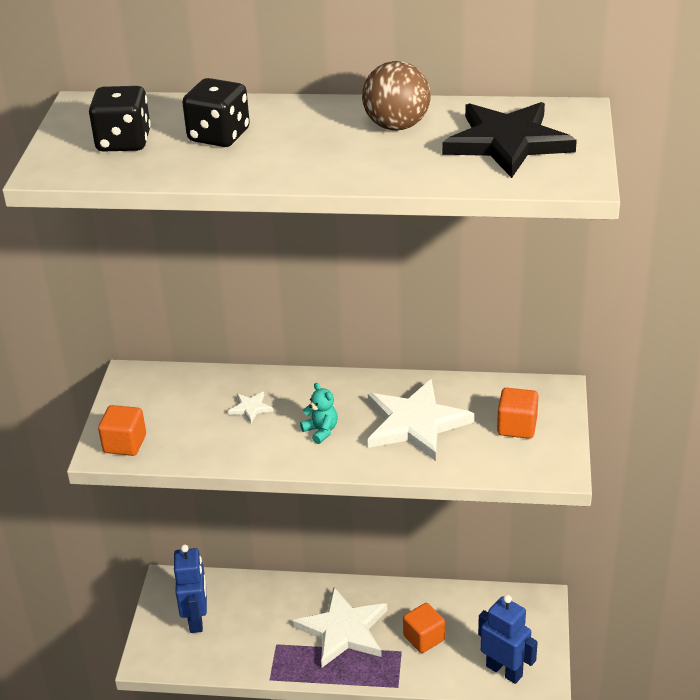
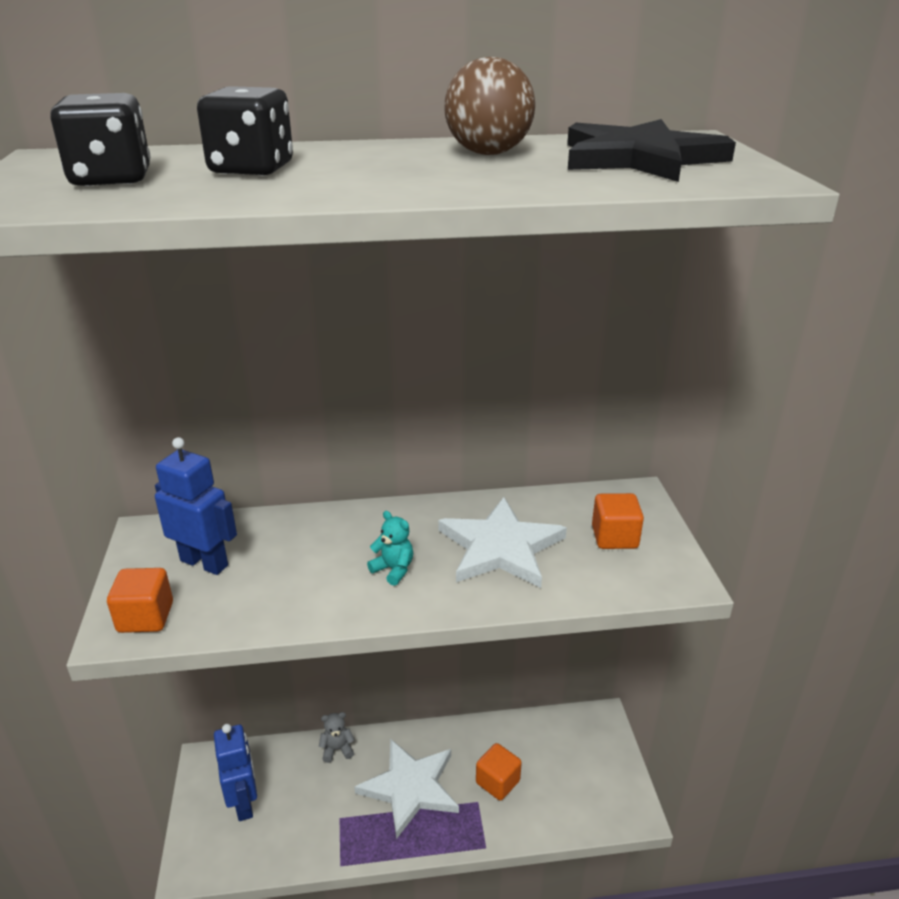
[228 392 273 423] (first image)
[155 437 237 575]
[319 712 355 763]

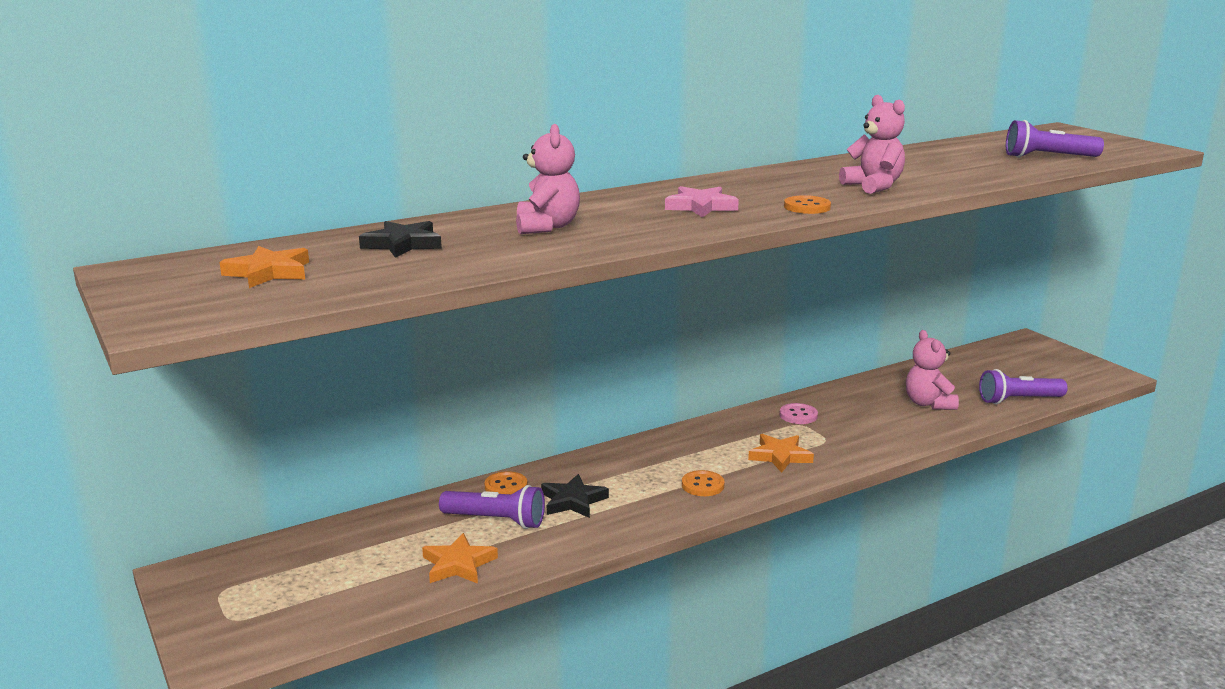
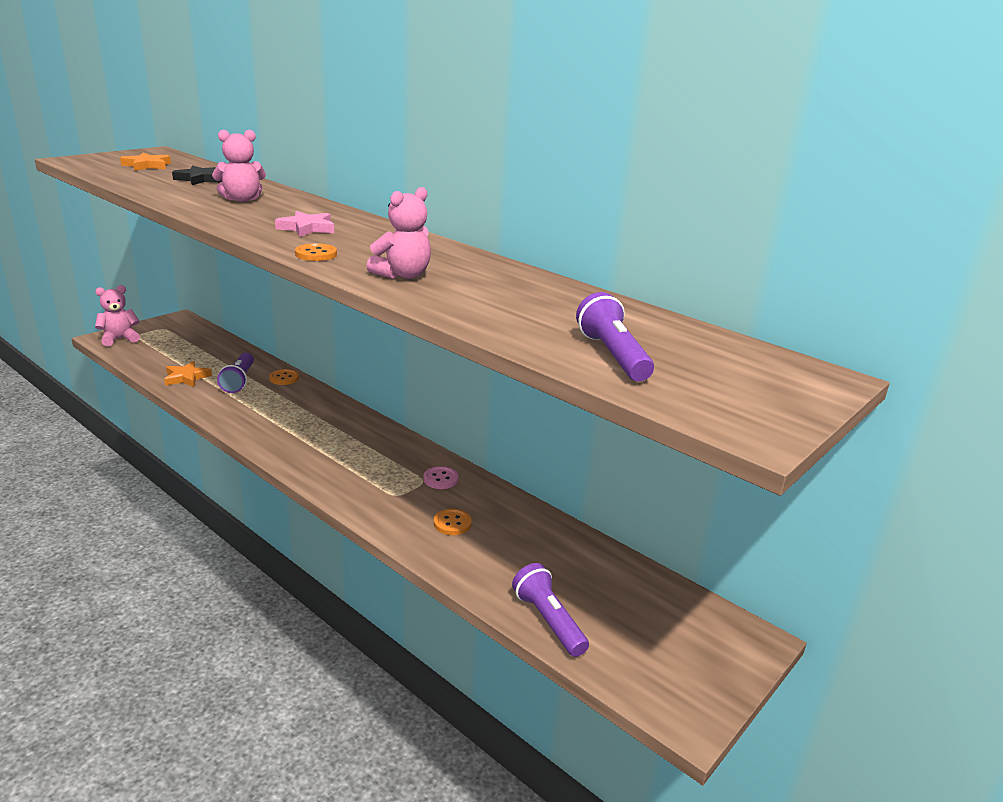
[541 474 609 518] (first image)
[434 509 472 535]
[748 434 814 473] (first image)
[95 285 140 346]

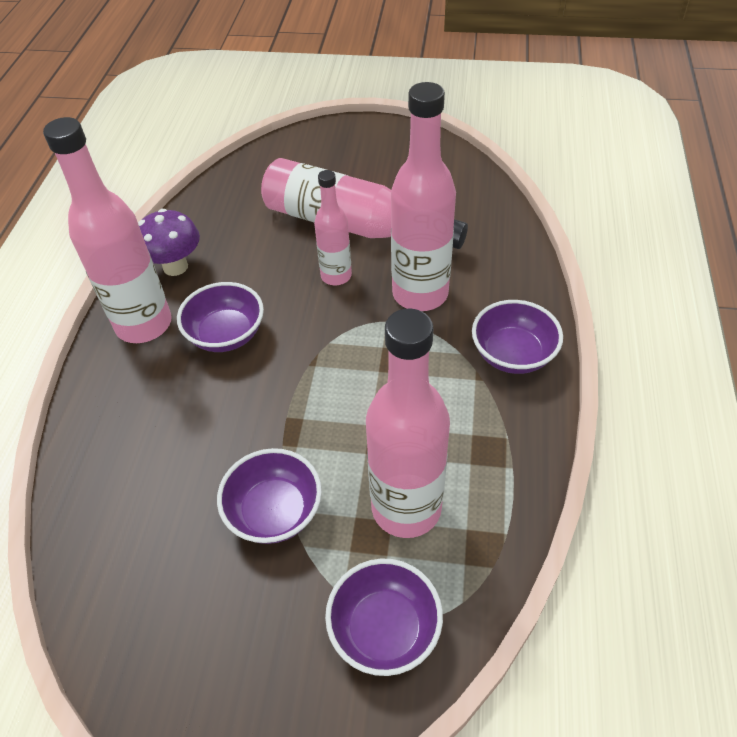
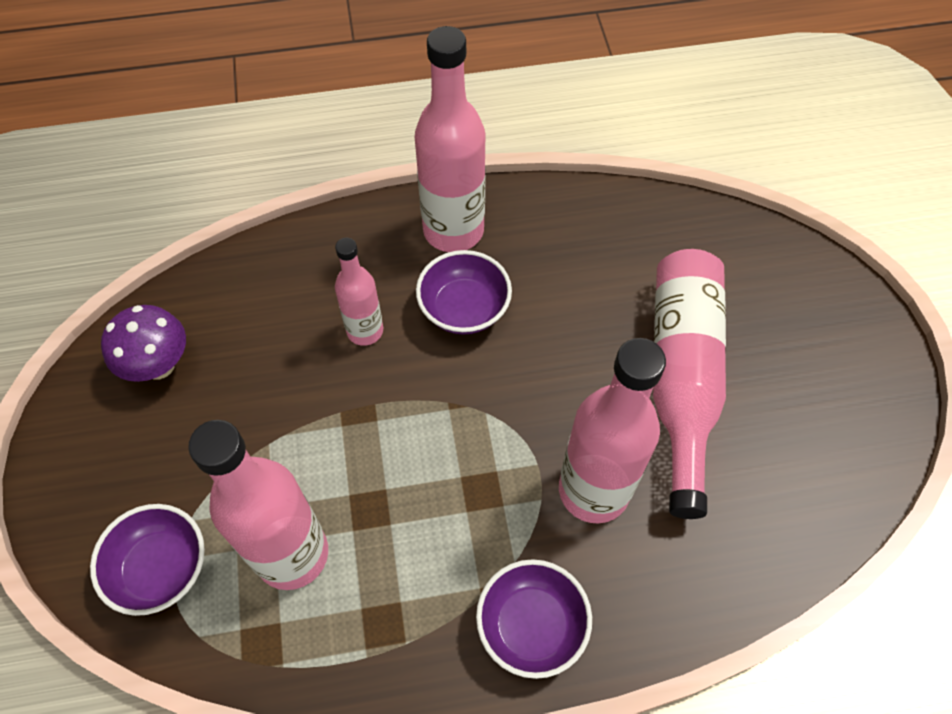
[101 305 186 382]
[217 448 322 544] (first image)
[335 238 383 346]

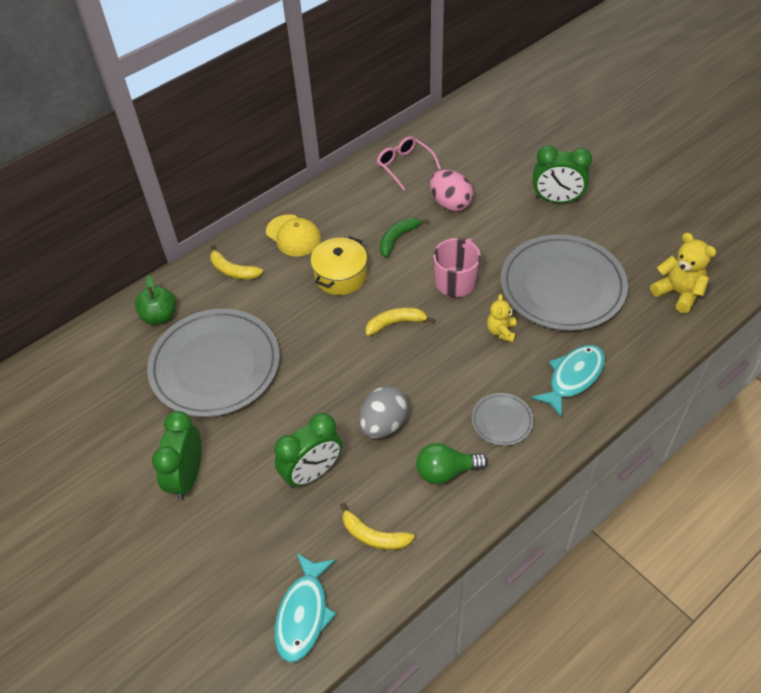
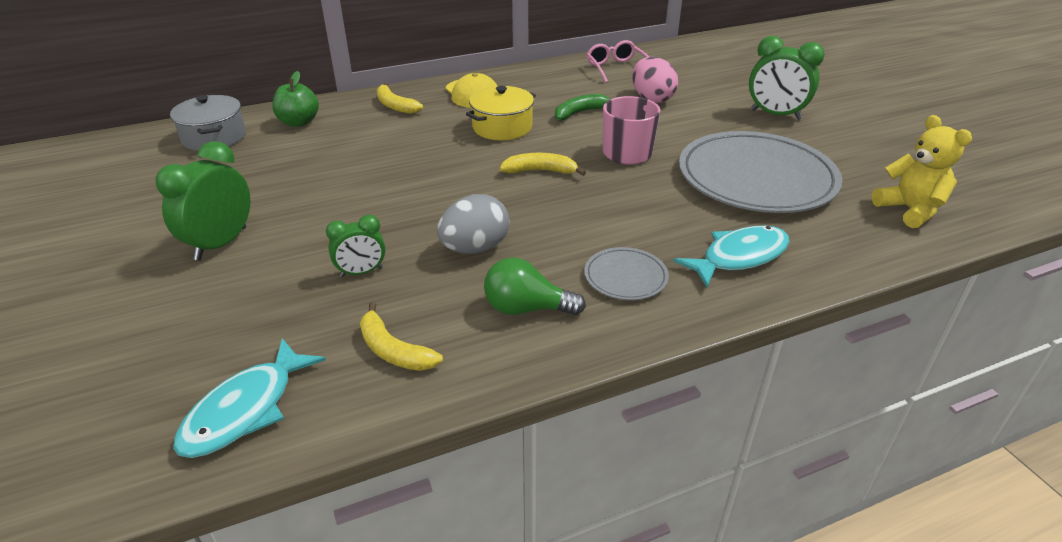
[147 309 280 417] (first image)
[326 215 386 277]
[487 294 516 342] (first image)
[170 95 246 151]

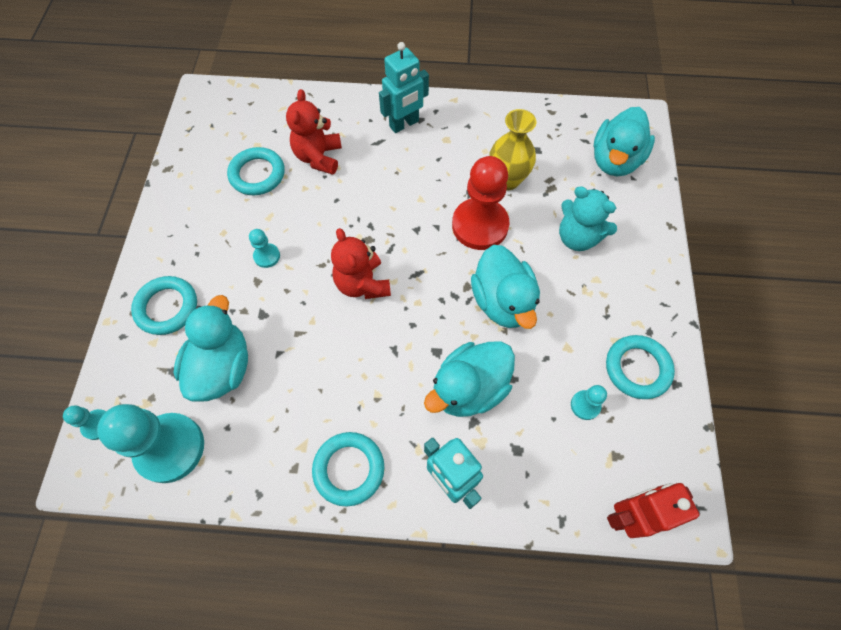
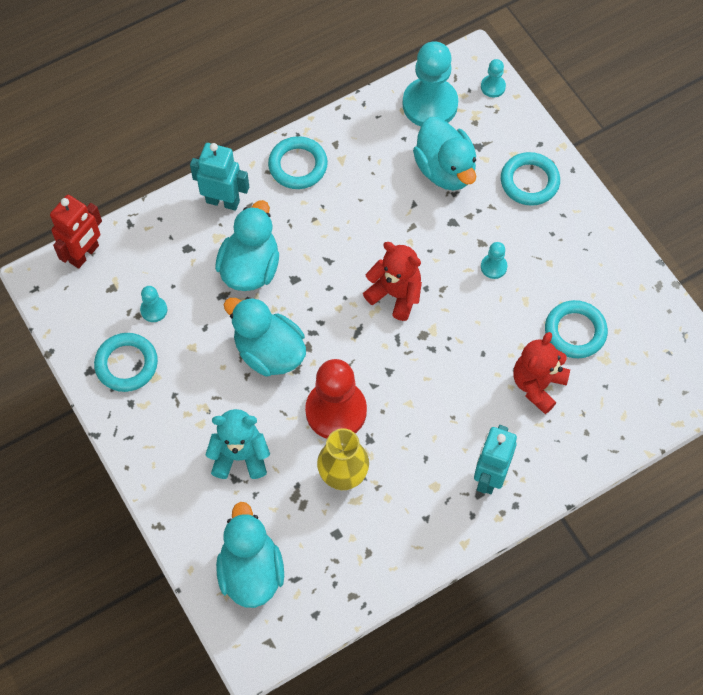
[513 332 570 414]

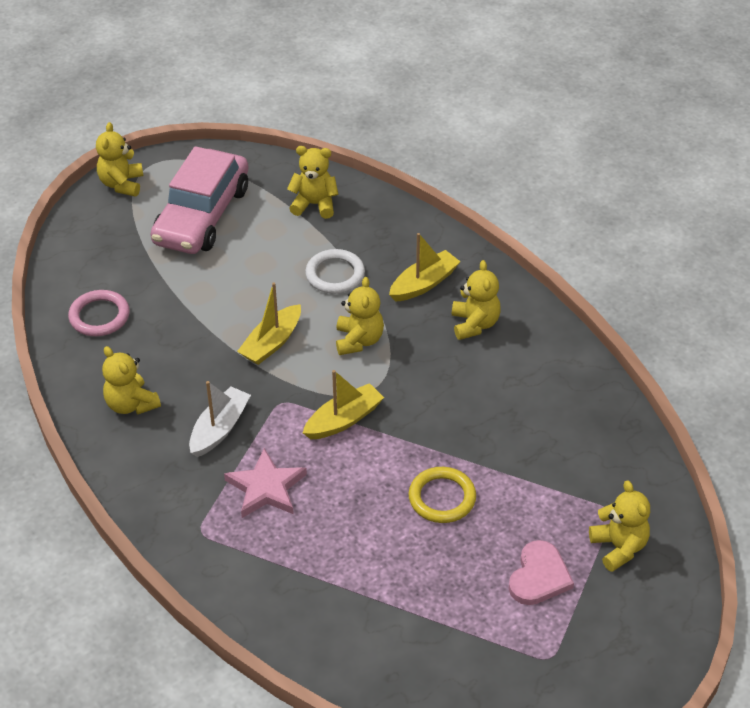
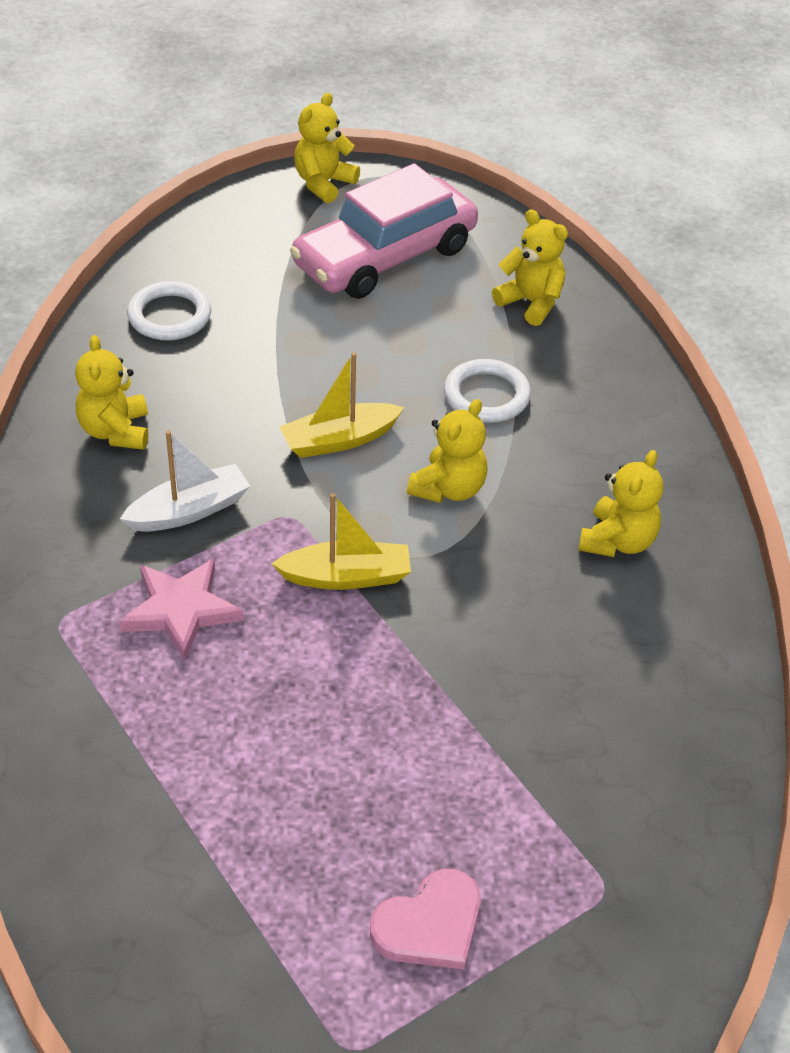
[127 281 211 340]
[389 233 460 302] (first image)
[408 467 476 523] (first image)
[589 481 650 572] (first image)

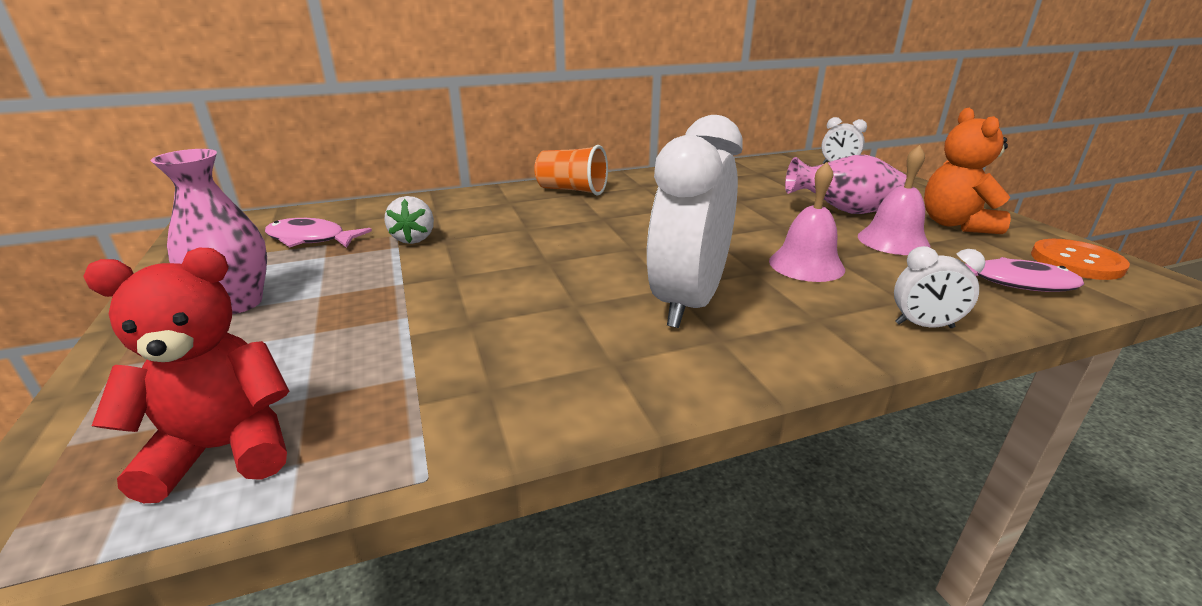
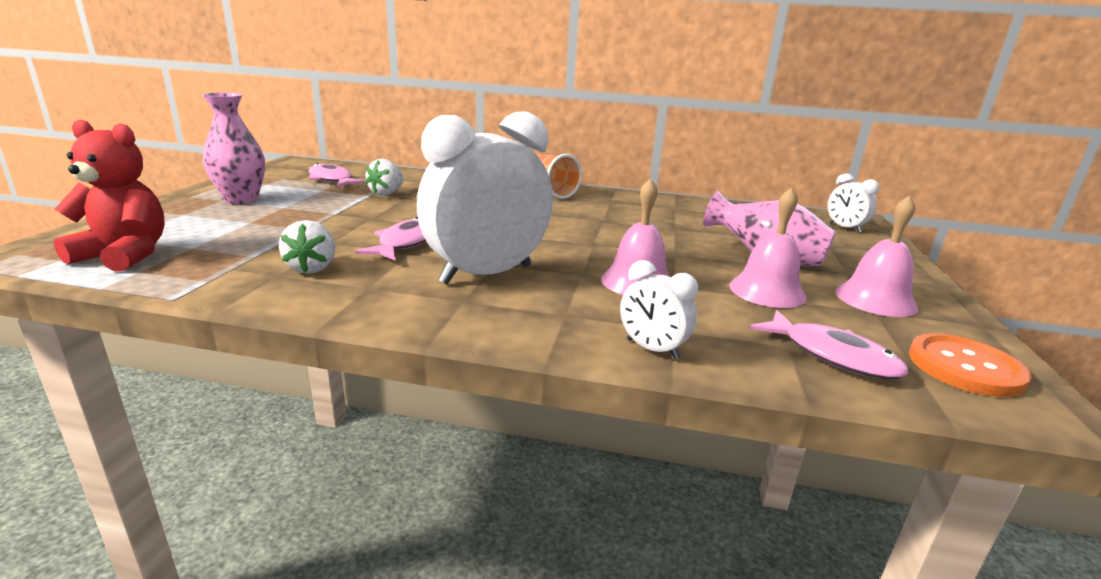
[835 195 919 317]
[279 220 335 274]
[355 217 426 261]

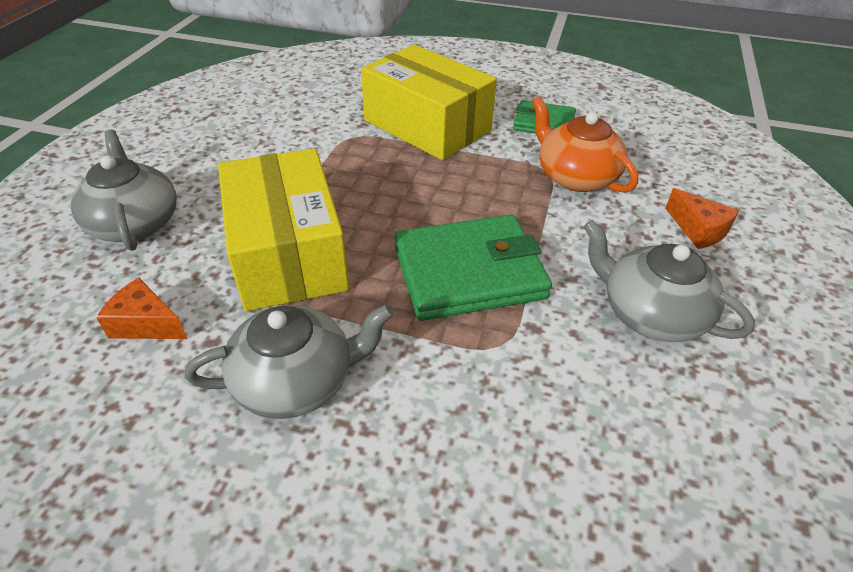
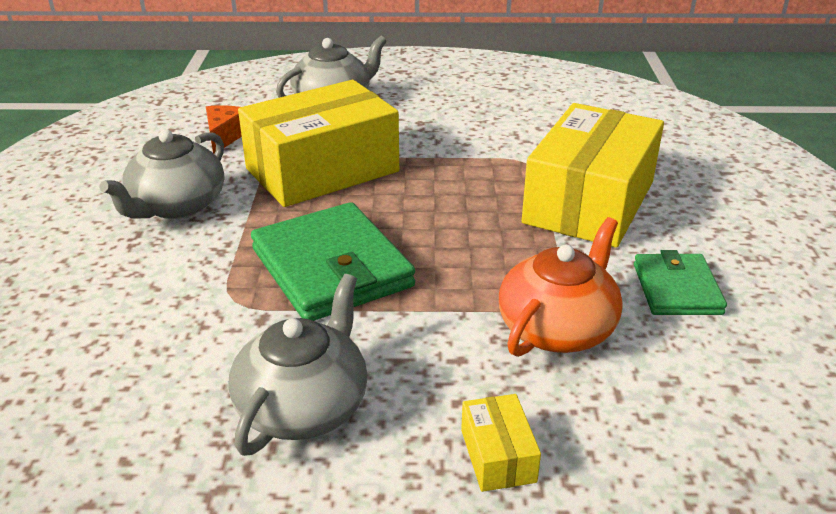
[100 129 224 219]
[461 394 541 492]

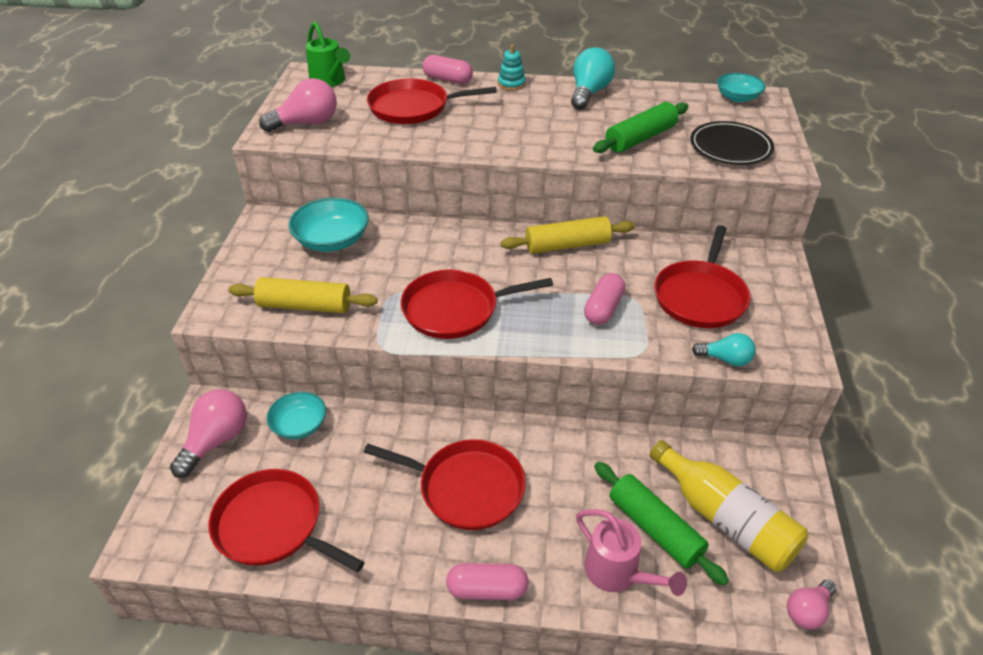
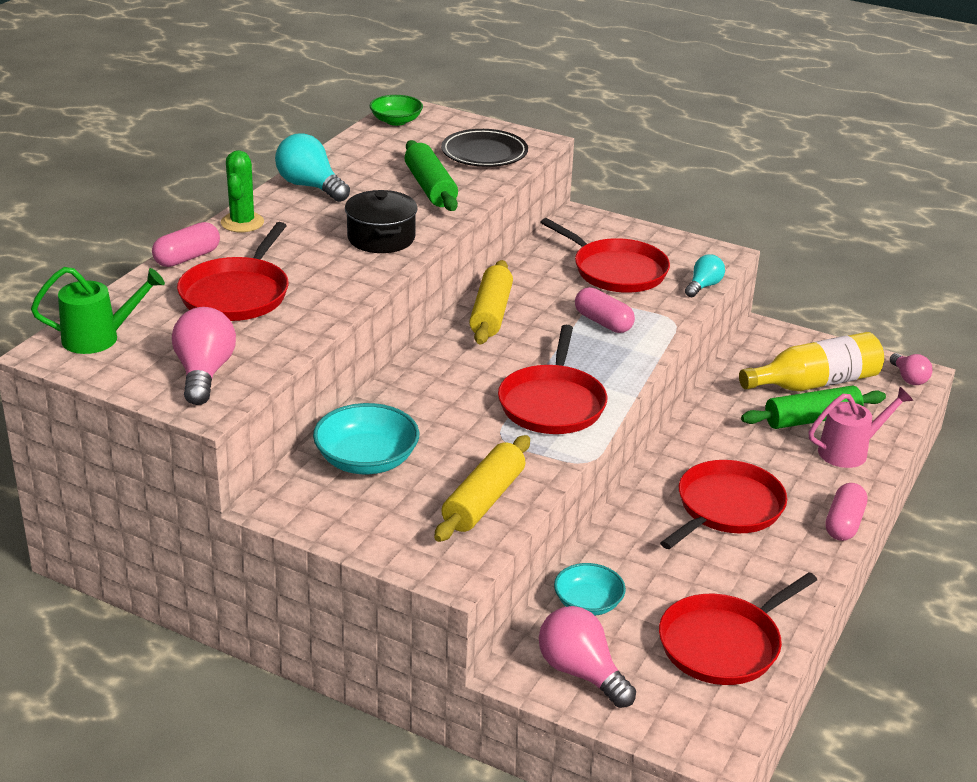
[221 150 264 232]
[370 95 423 126]
[345 190 418 253]

